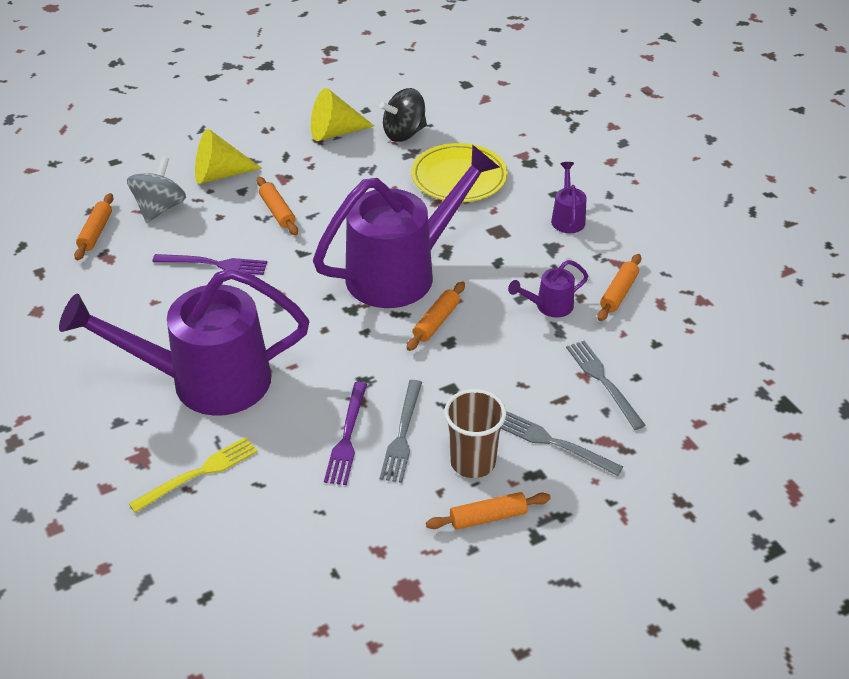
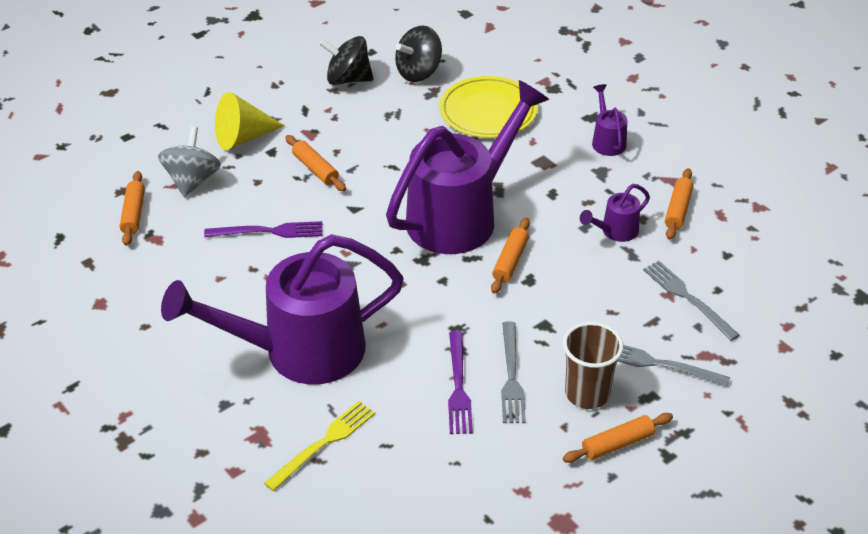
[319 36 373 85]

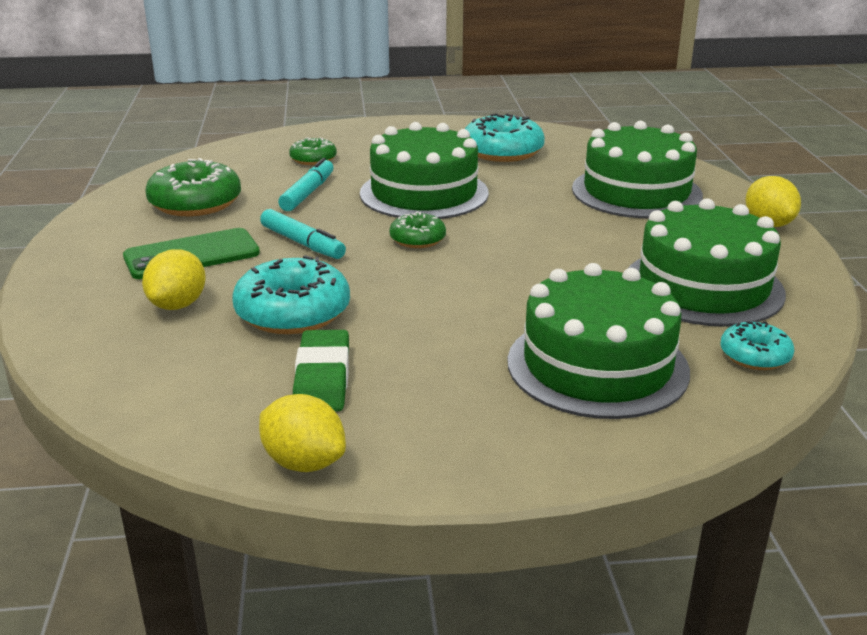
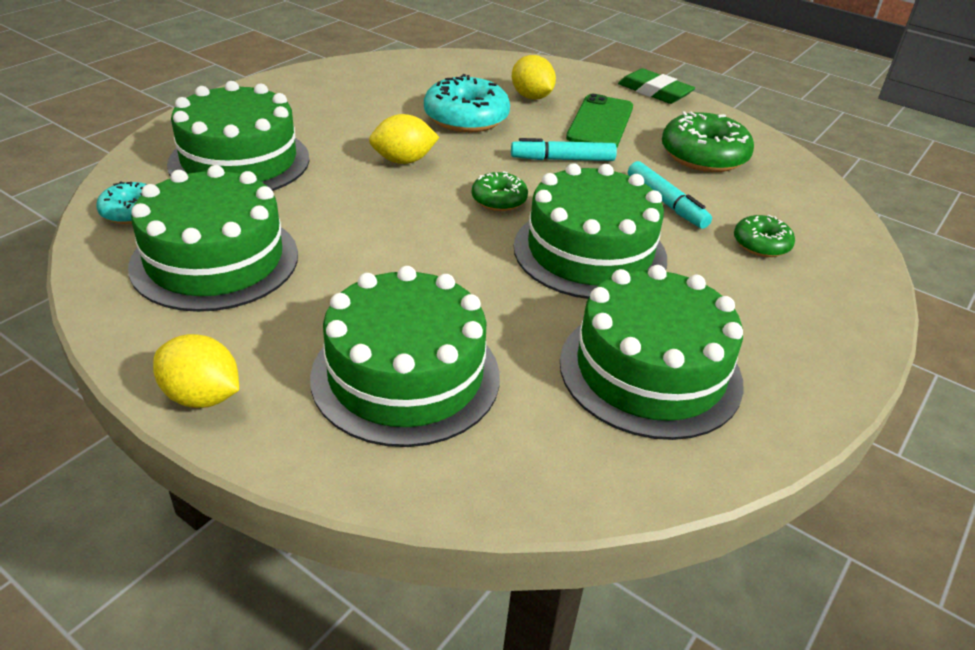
[369 114 439 164]
[618 68 695 104]
[560 265 744 440]

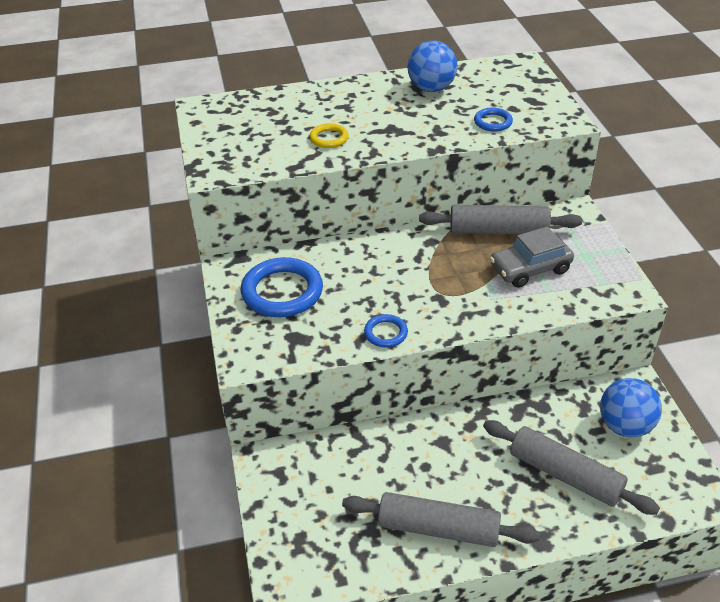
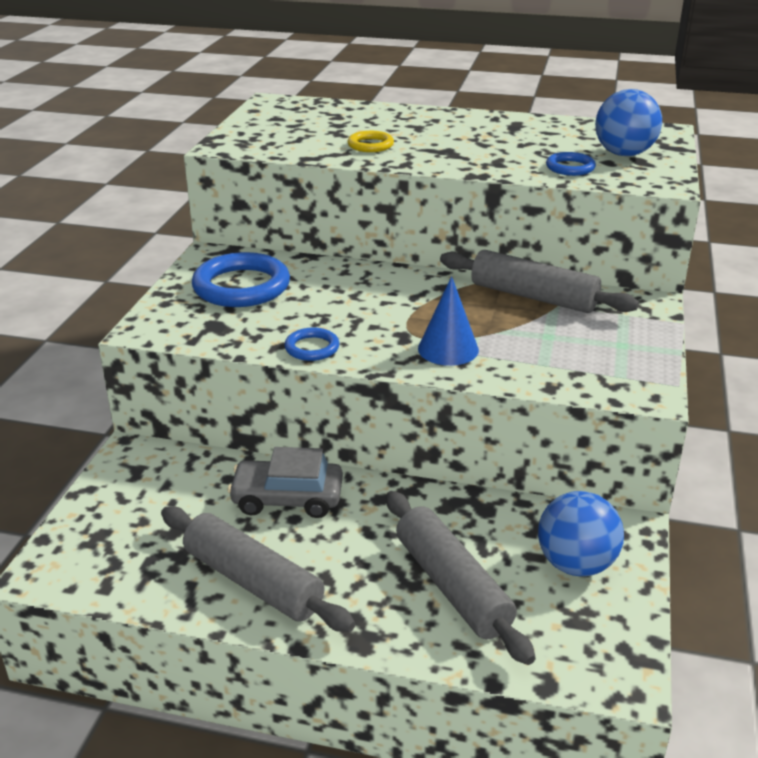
[595 89 662 156]
[228 447 343 518]
[418 276 479 366]

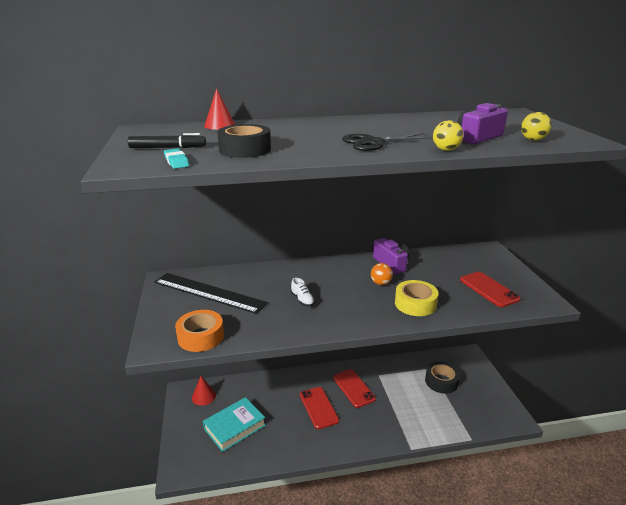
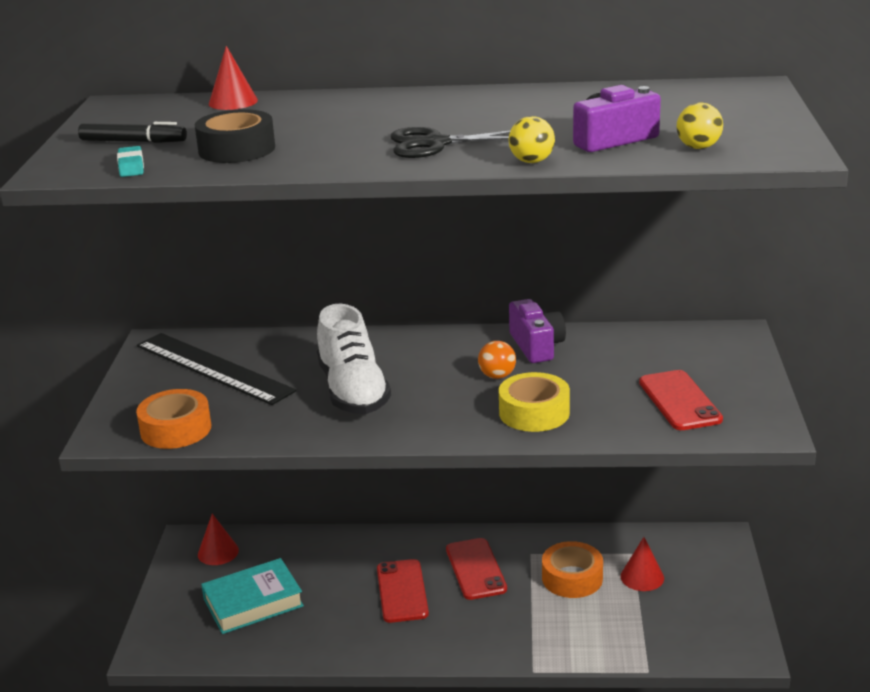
[317 304 391 414]
[621 537 664 591]
[542 541 603 598]

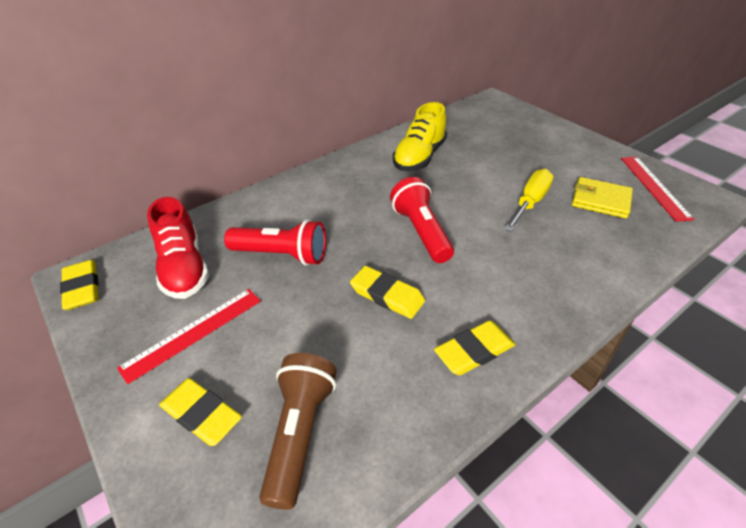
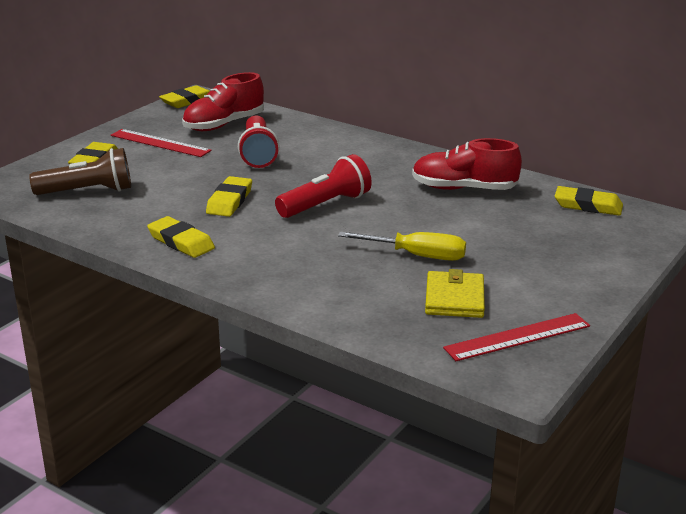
[412 138 522 190]
[555 186 623 216]

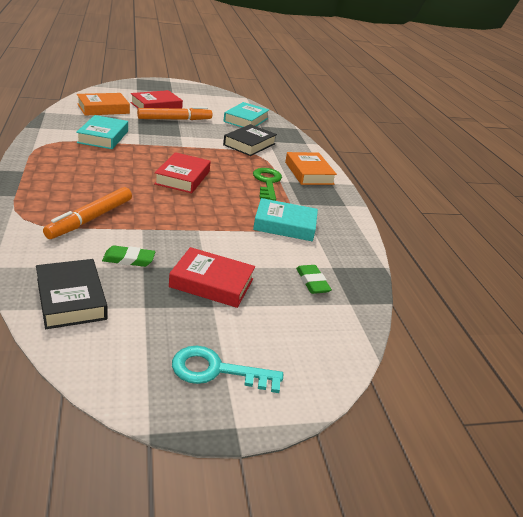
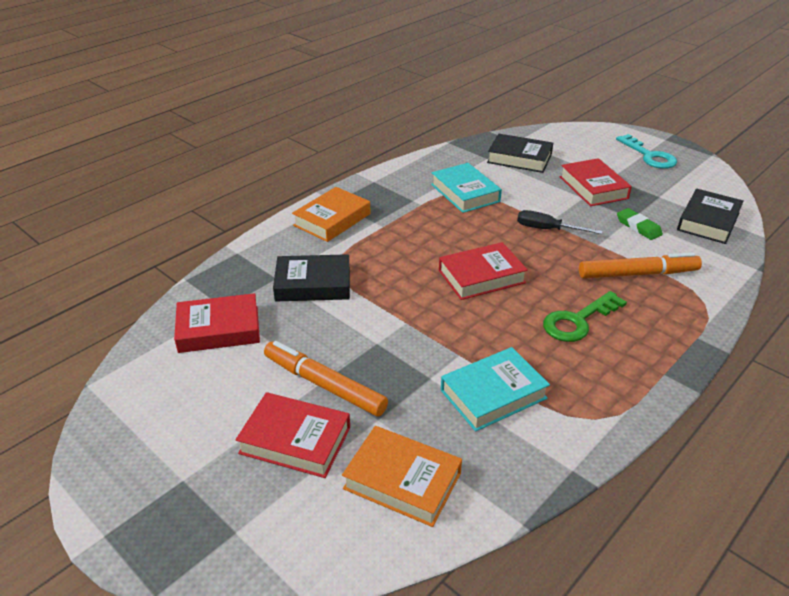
[174 293 260 353]
[543 291 627 342]
[487 134 553 173]
[517 210 603 234]

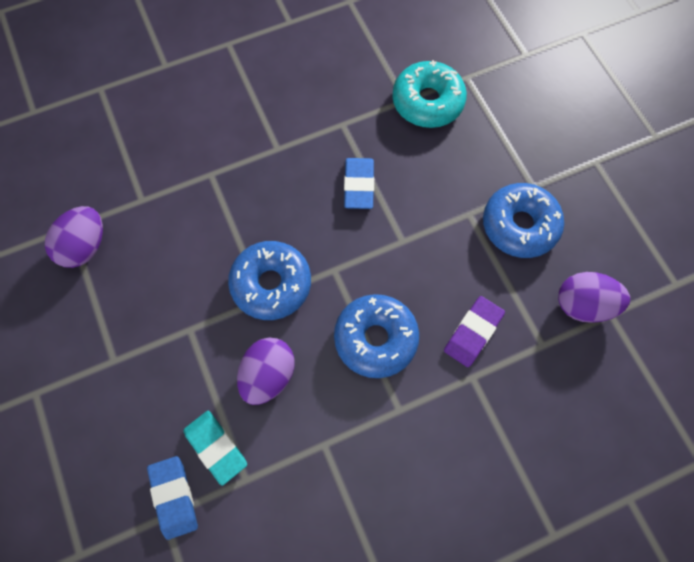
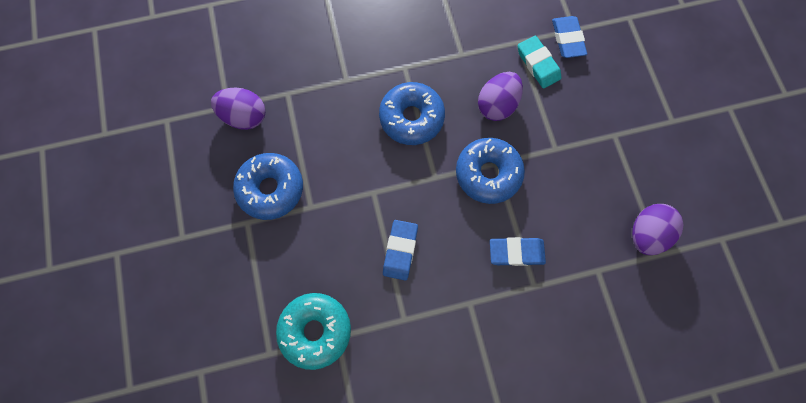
[444 296 505 367] (first image)
[490 237 546 266]

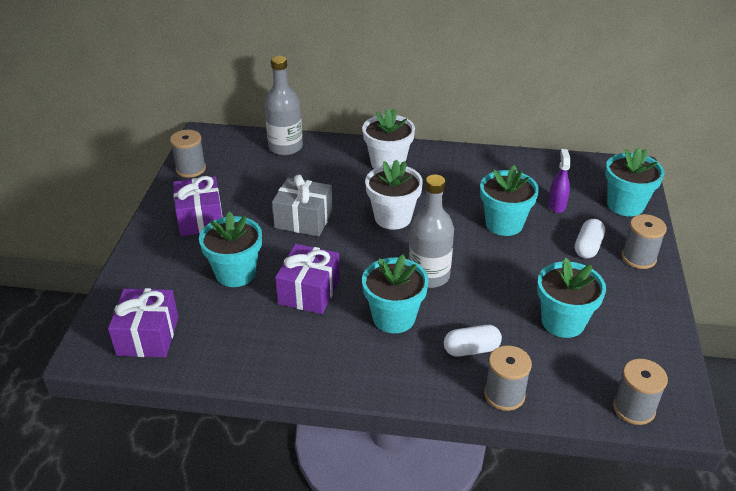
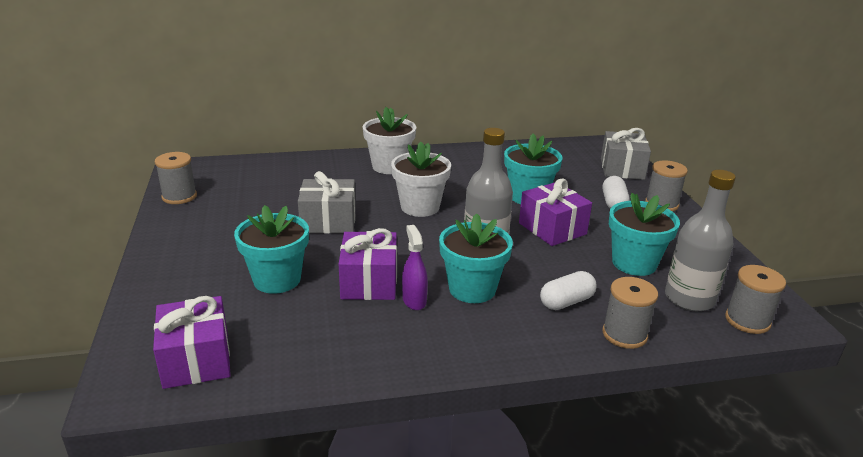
[519 179 592 246]
[665 170 736 311]
[402 225 428 310]
[601 128 651 180]

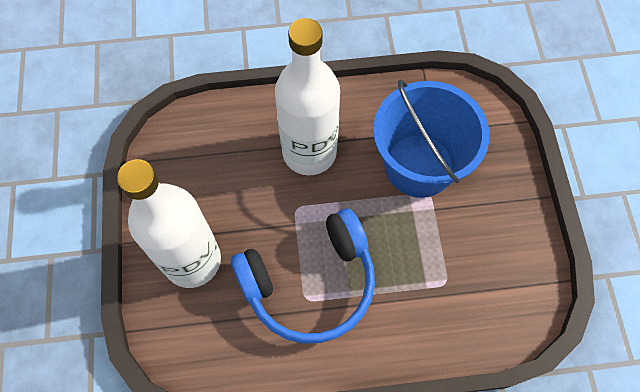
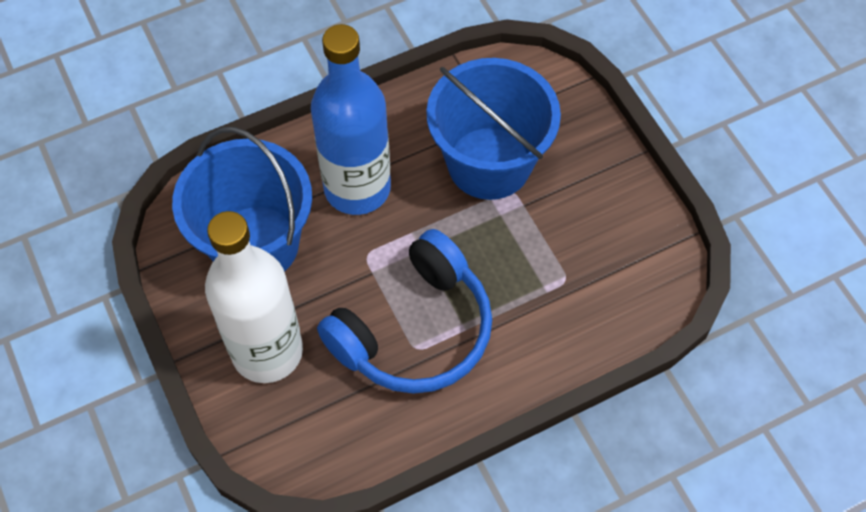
[311 24 391 215]
[172 127 312 272]

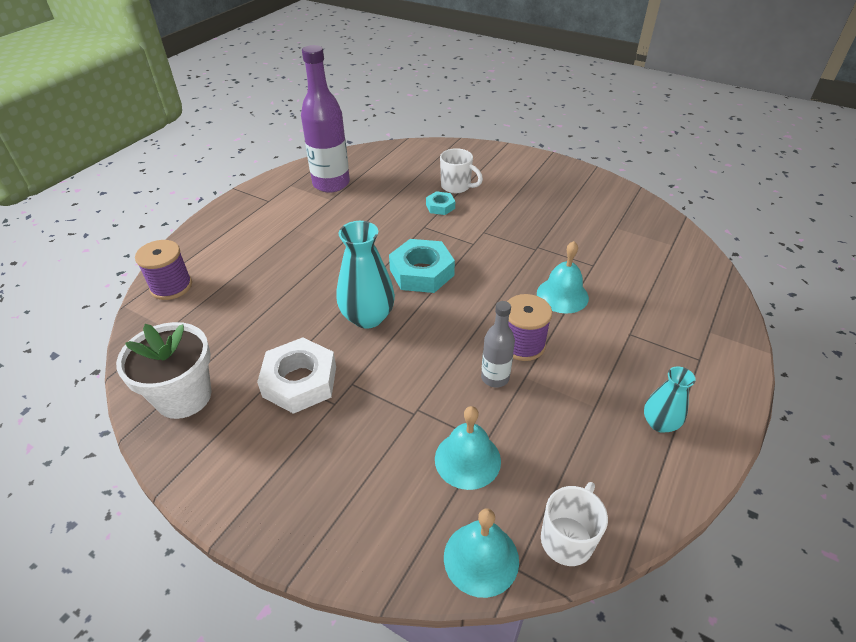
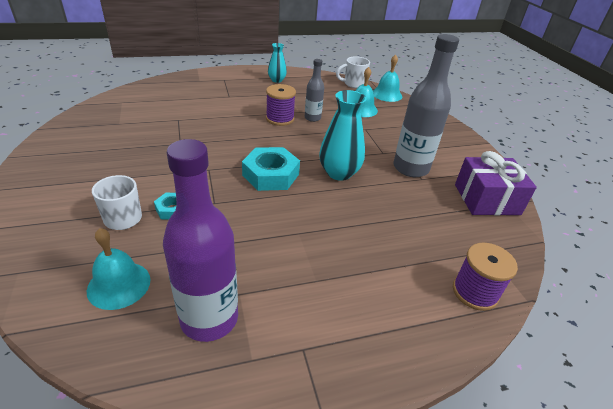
[455 151 537 215]
[393 34 459 177]
[87 228 151 310]

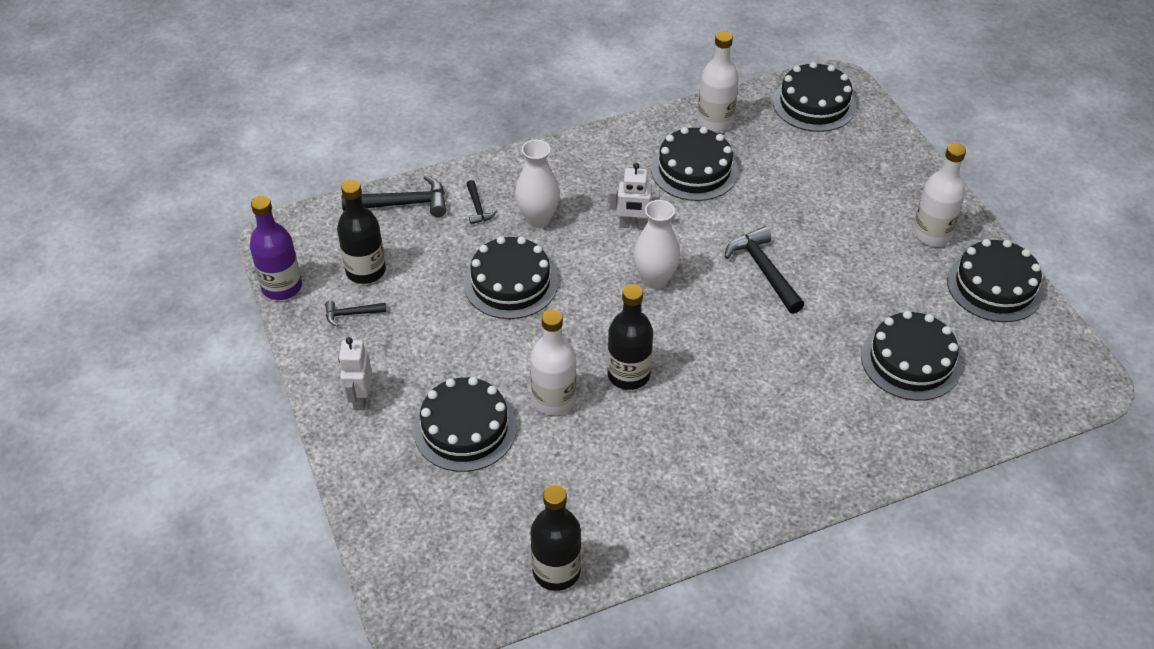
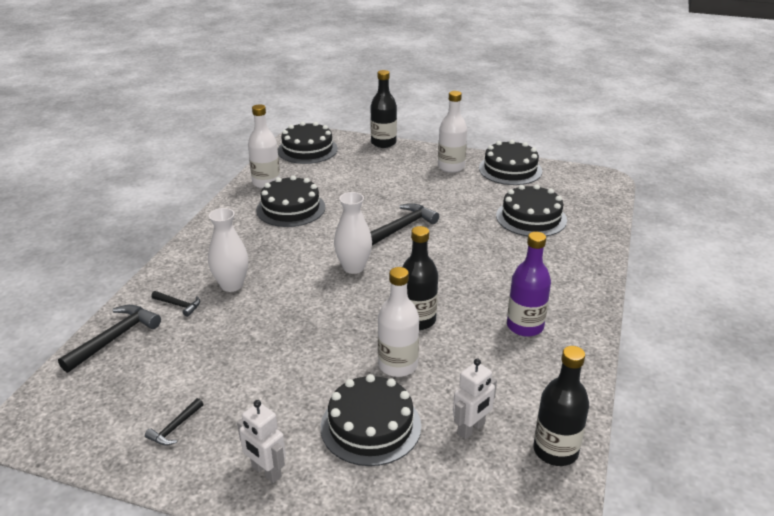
[507 232 551 337]
[370 70 397 148]
[464 236 558 319] (first image)
[453 358 497 439]
[370 203 439 245]

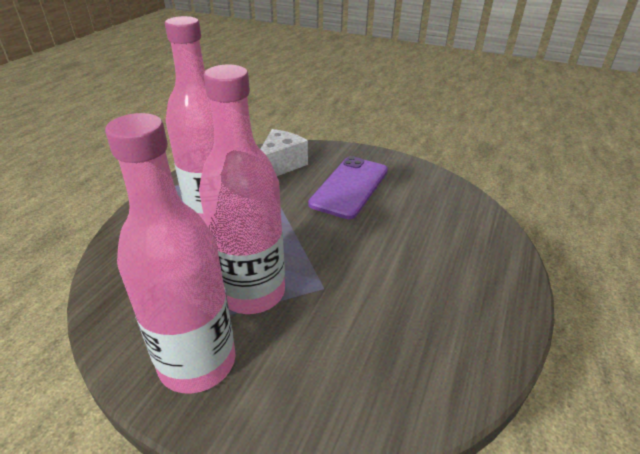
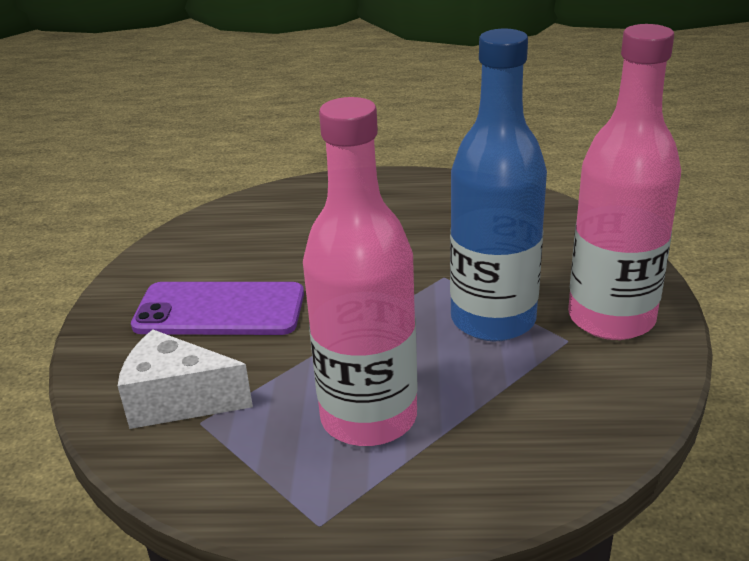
[450 29 547 341]

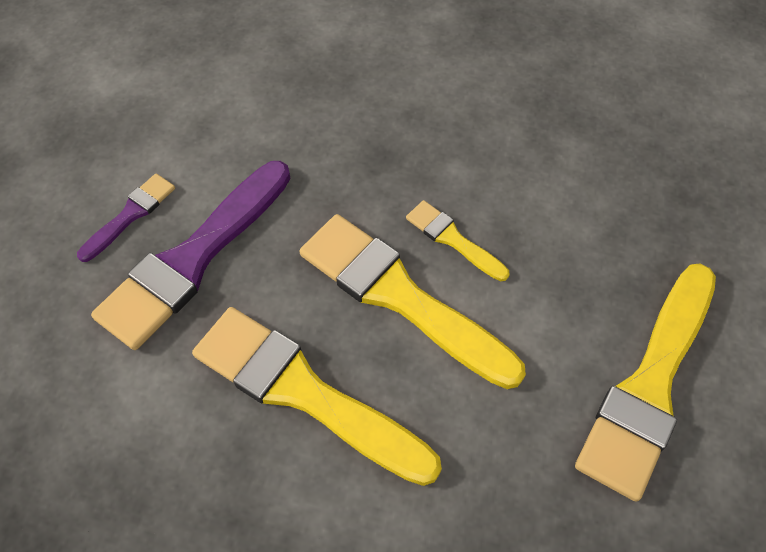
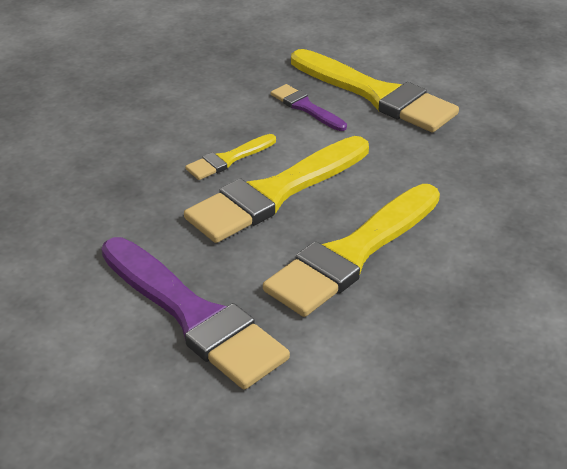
[271 84 347 131]

